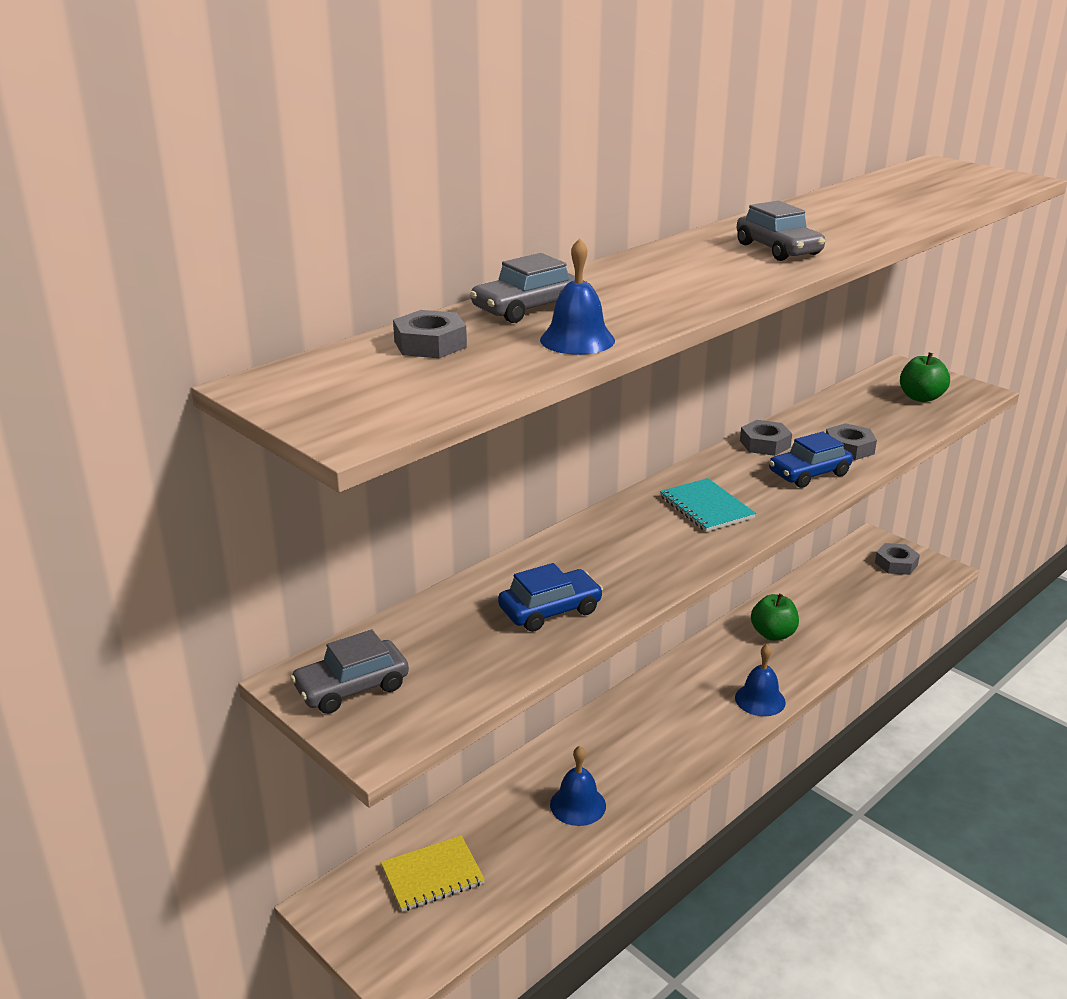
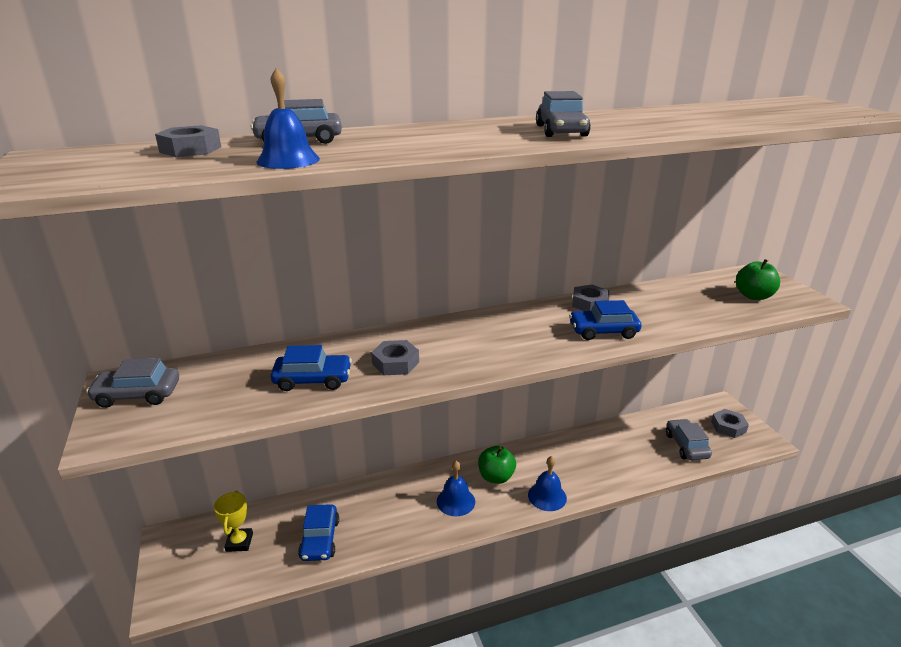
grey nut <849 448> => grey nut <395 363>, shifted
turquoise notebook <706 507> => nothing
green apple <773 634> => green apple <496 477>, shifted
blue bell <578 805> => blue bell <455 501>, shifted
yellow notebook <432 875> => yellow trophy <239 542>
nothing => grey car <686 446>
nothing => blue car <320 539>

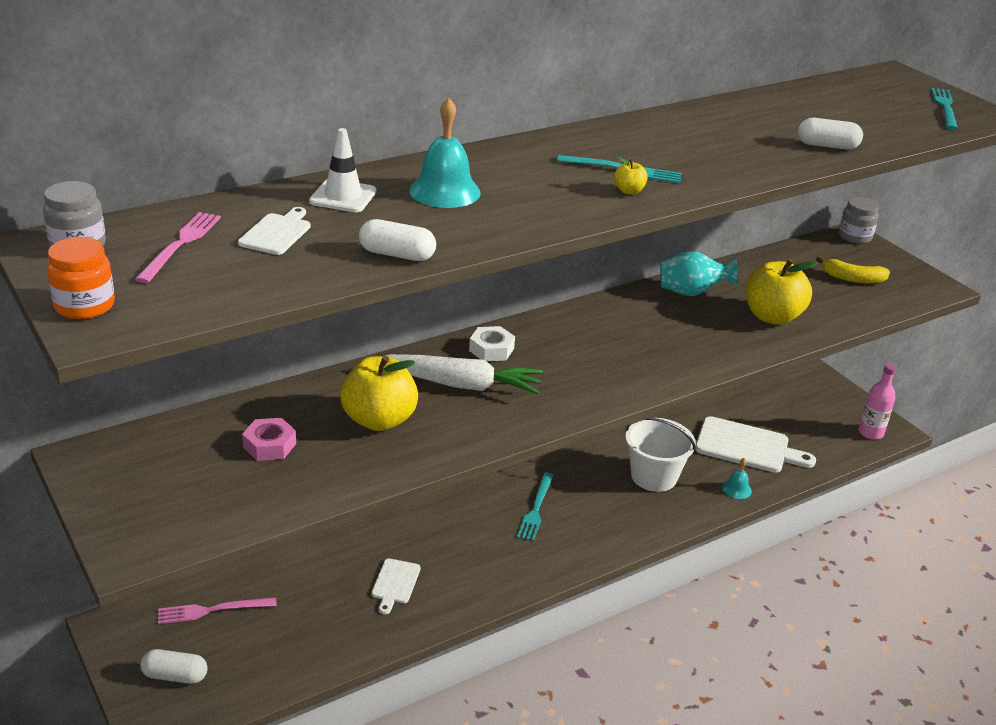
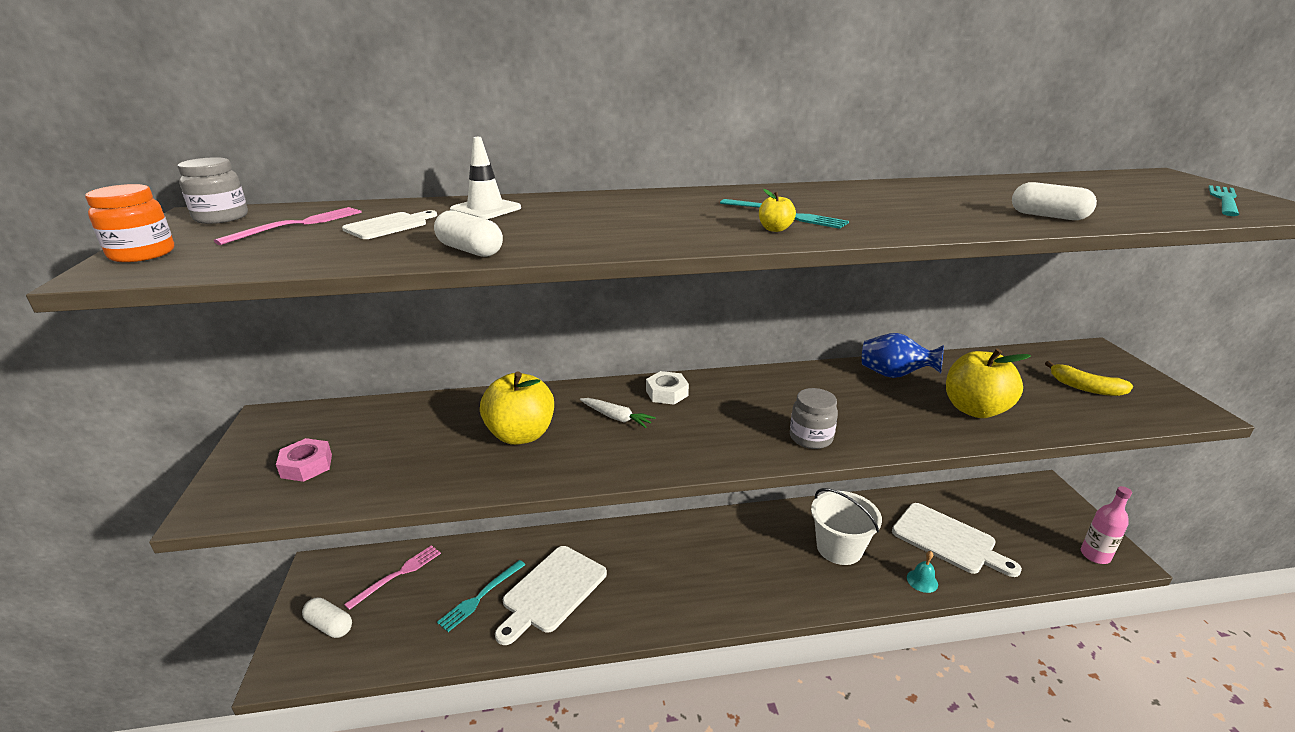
turquoise bell <444 191> => nothing
grey jar <854 237> => grey jar <811 438>, shifted
turquoise vase <691 292> => blue vase <894 375>
white carrot <460 384> => white carrot <616 418>, x0.52
pink nut <269 445> => pink nut <306 466>, shifted
turquoise fork <536 509> => turquoise fork <481 596>, shifted
white cutting board <395 583> => white cutting board <552 591>, x1.88
pink fork <212 610> => pink fork <397 575>, 120 degrees clockwise

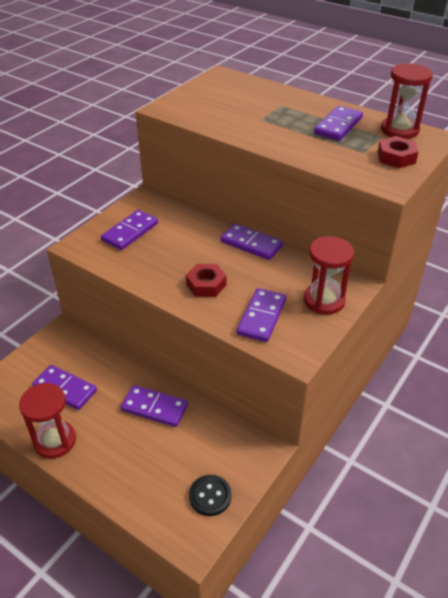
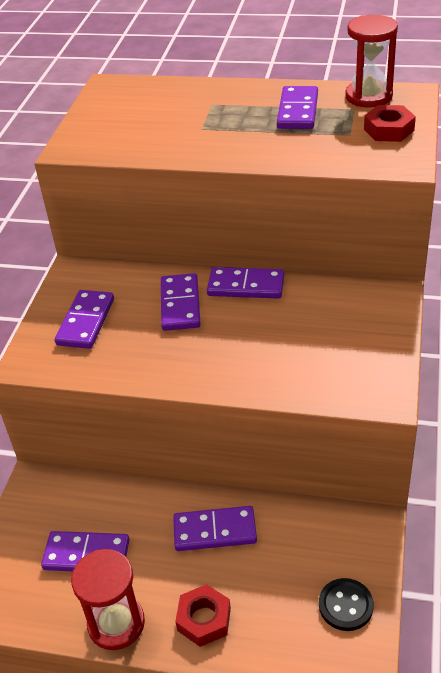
red hourglass <324 300> => nothing
red nut <206 284> => red nut <204 619>, shifted
purple domino <262 317> => purple domino <180 305>, shifted

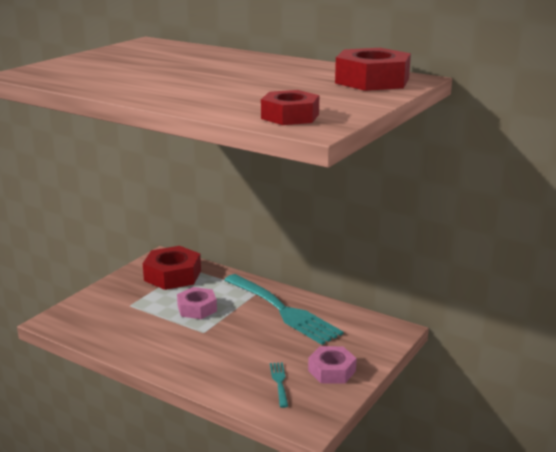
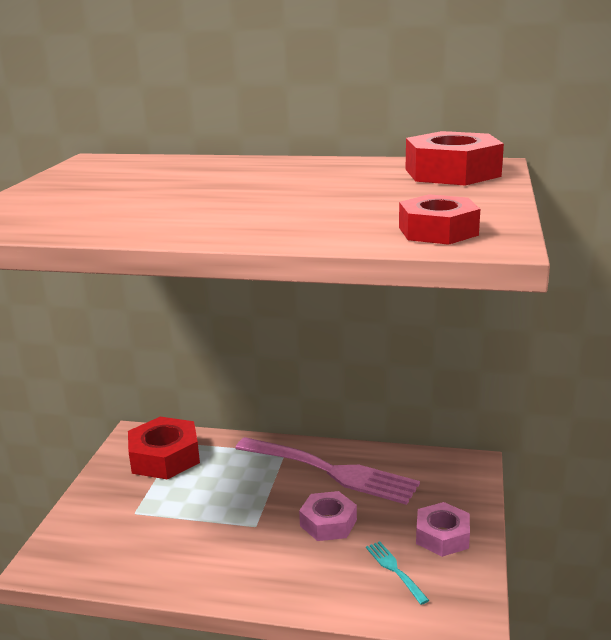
turquoise fork <283 310> => pink fork <331 471>
pink nut <197 308> => pink nut <328 523>, shifted

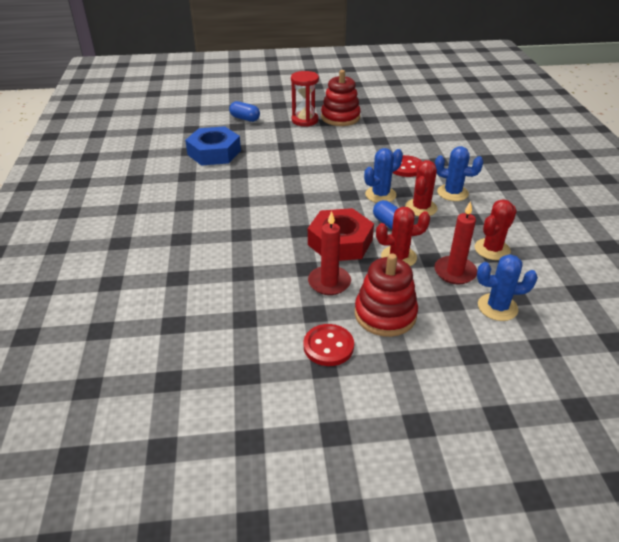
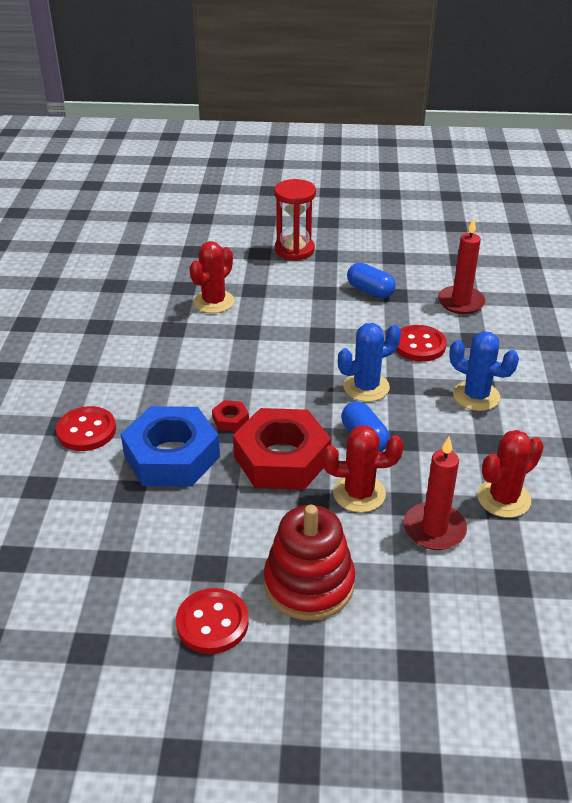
red stacking toy <340 117> => nothing
blue capsule <245 119> => blue capsule <370 291>, shifted
blue nut <214 152> => blue nut <172 456>, shifted
red cactus <421 208> => red cactus <214 302>, shifted
red candle <329 282> => red candle <461 302>, shifted
blue cactus <497 307> => nothing
nothing => red nut <230 420>
nothing => red button <86 431>

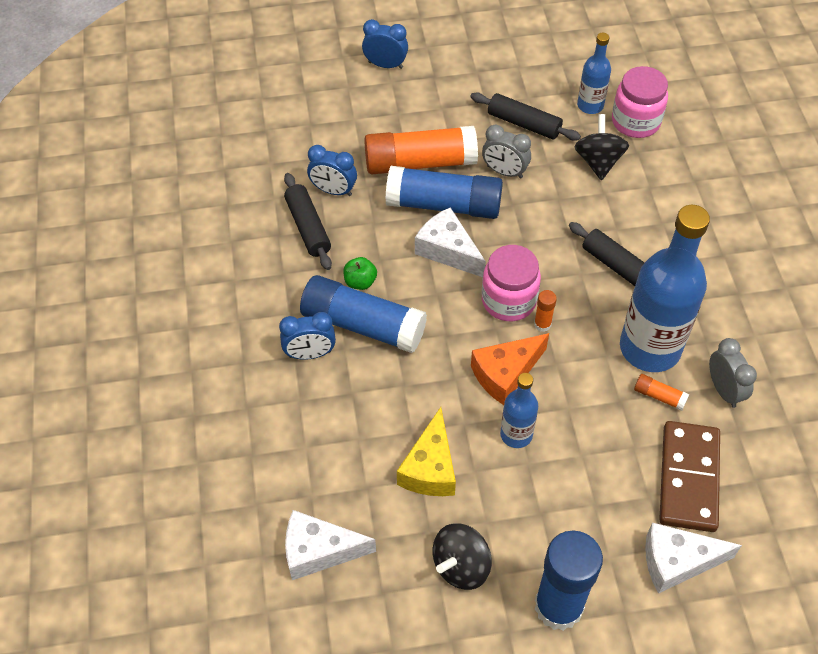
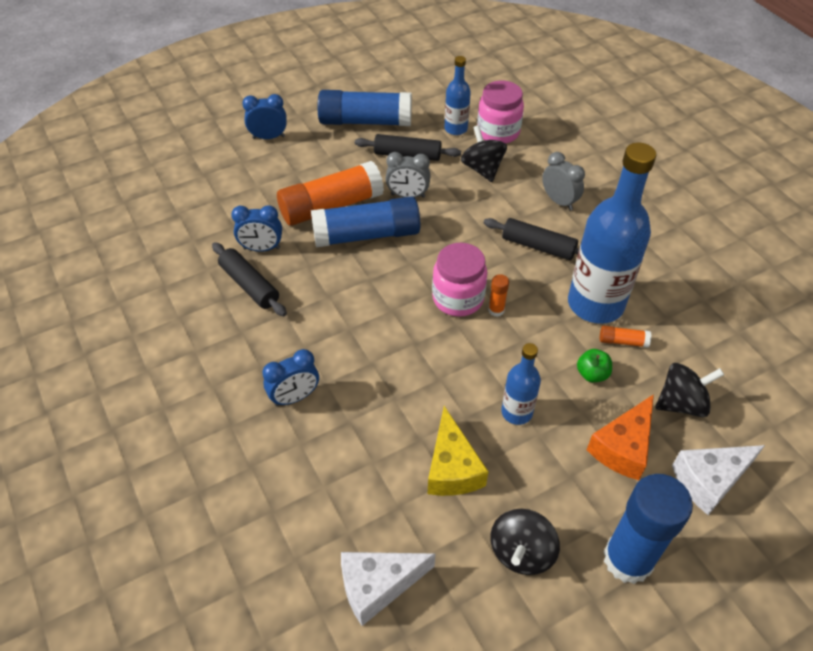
white cheese <448 250> => nothing
green apple <360 282> => green apple <592 374>, shifted
blue glue stick <363 325> => blue glue stick <365 121>, shifted
orange cheese <505 374> => orange cheese <623 447>, shifted
grey clock <724 390> => grey clock <559 201>, shifted
brown domino <688 478> => black spinning top <681 403>

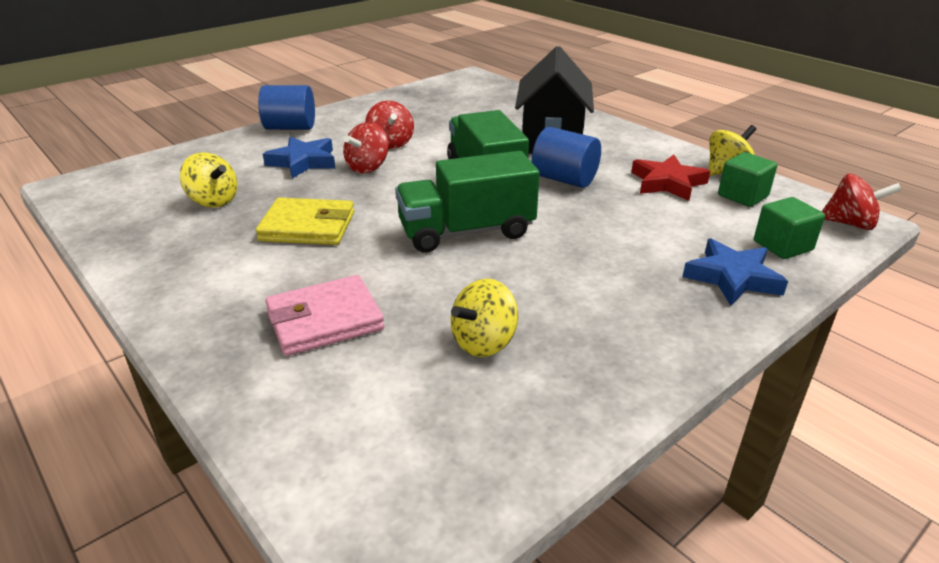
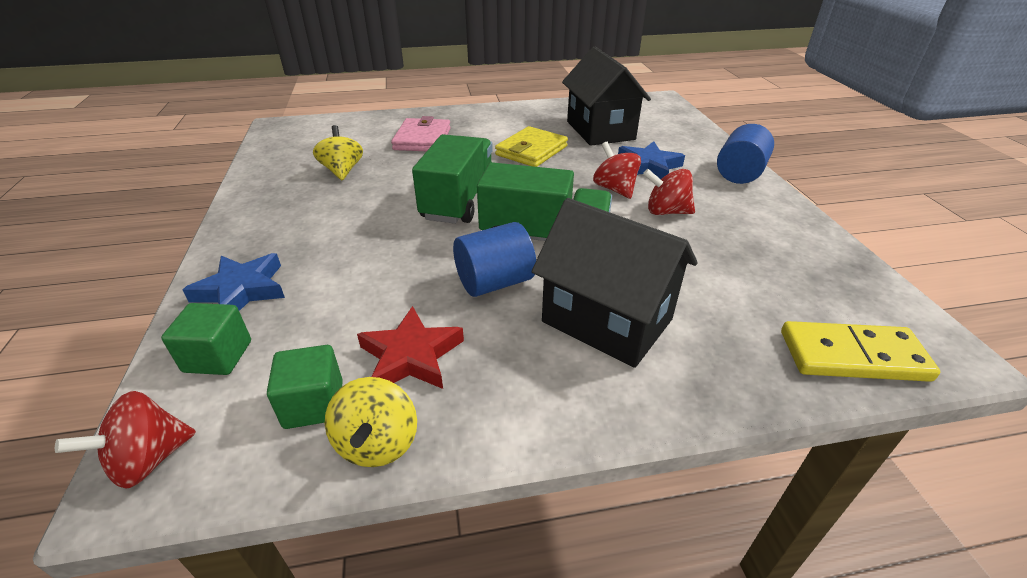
yellow spinning top <213 201> => black house <600 130>
nothing => yellow domino <852 356>

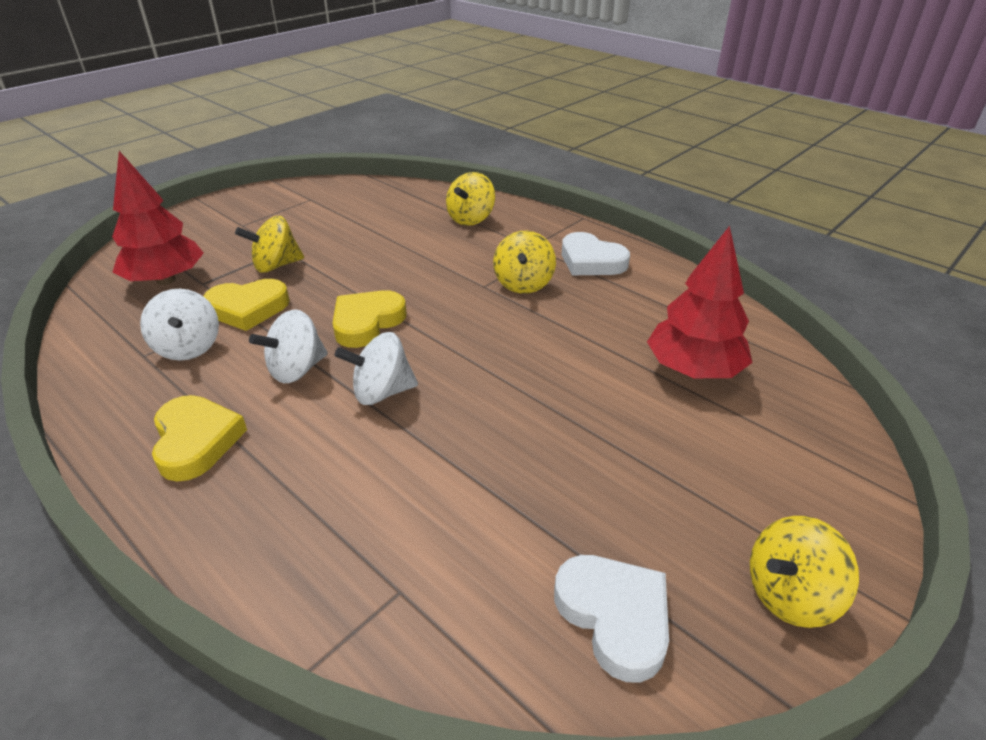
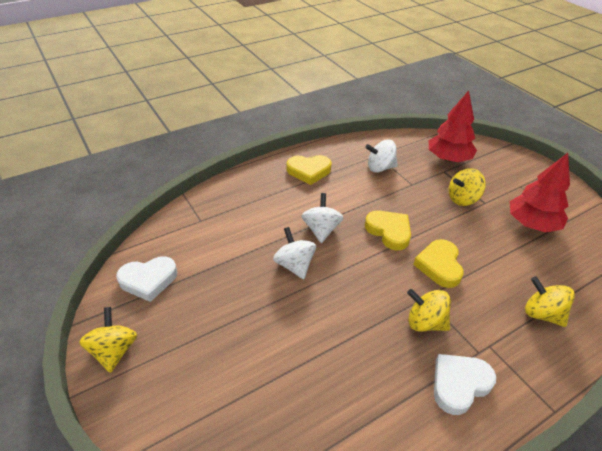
yellow spinning top <276 265> => yellow spinning top <462 199>, 105 degrees counterclockwise
red tree <693 370> => red tree <531 224>, shifted
yellow heart <248 309> => yellow heart <439 266>, shifted
white spinning top <296 370> => white spinning top <294 265>, shifted

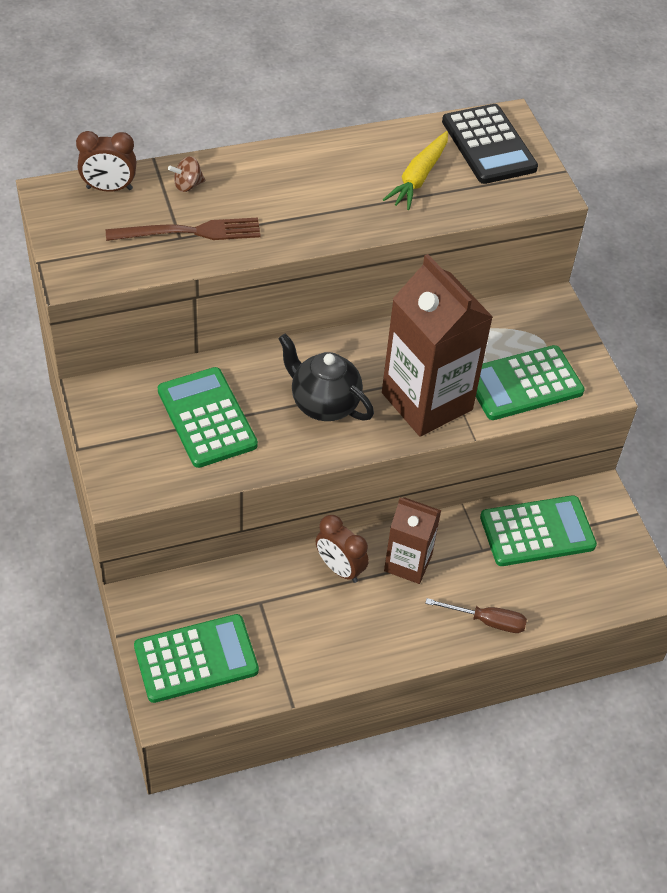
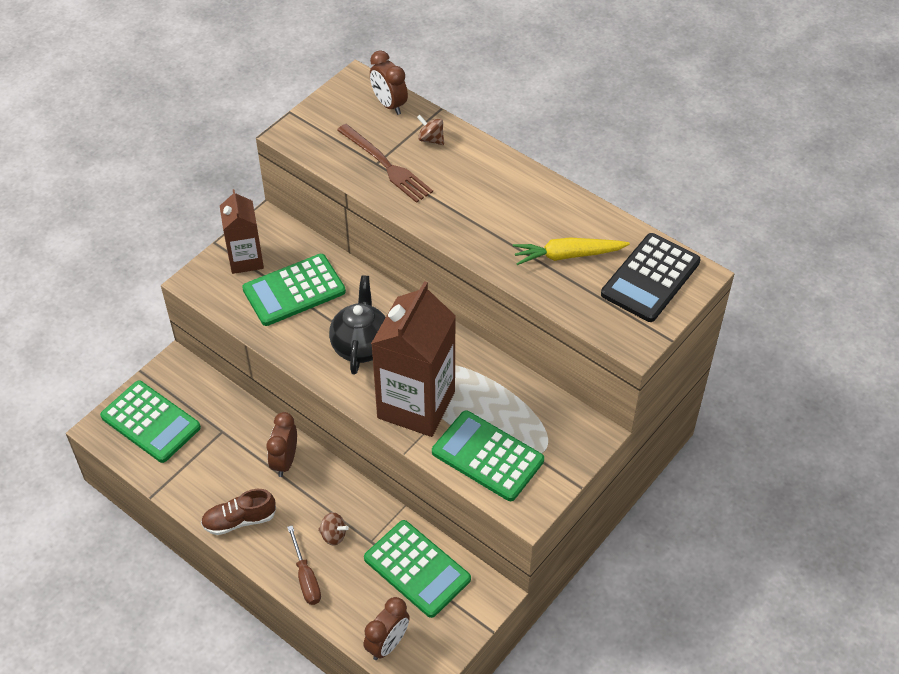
green calculator <207 418> => green calculator <294 290>, 150 degrees counterclockwise
brown carton <408 563> => brown carton <246 259>, shifted
nothing => brown shoe <239 520>
nothing => brown spinning top <333 535>
nothing => brown clock <387 644>

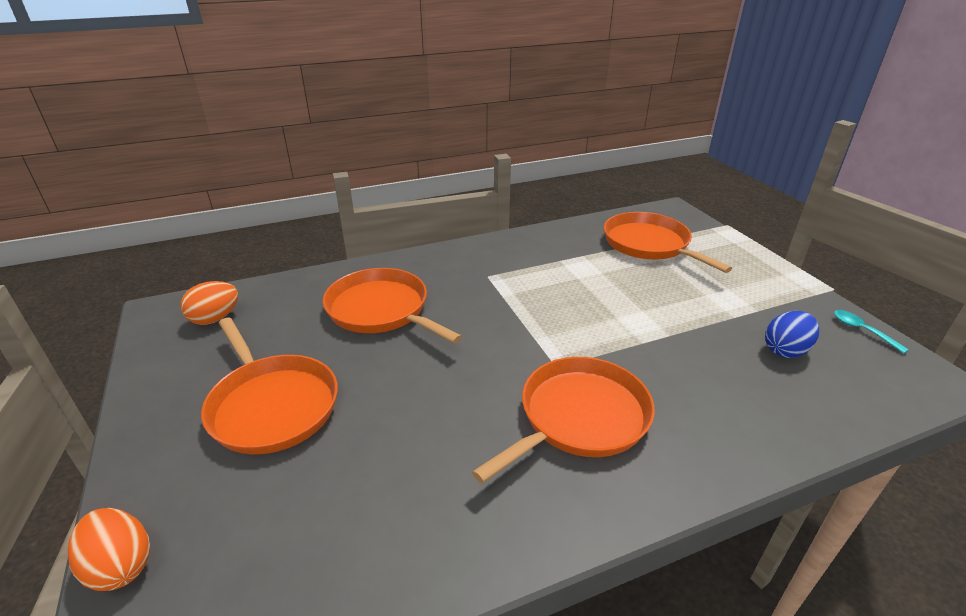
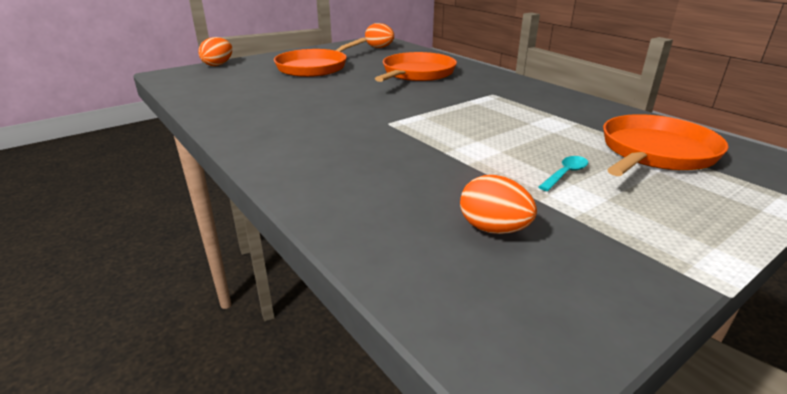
turquoise spoon <862 330> => turquoise spoon <565 174>, shifted
blue egg <785 350> => orange egg <493 229>
orange pan <579 417> => nothing

